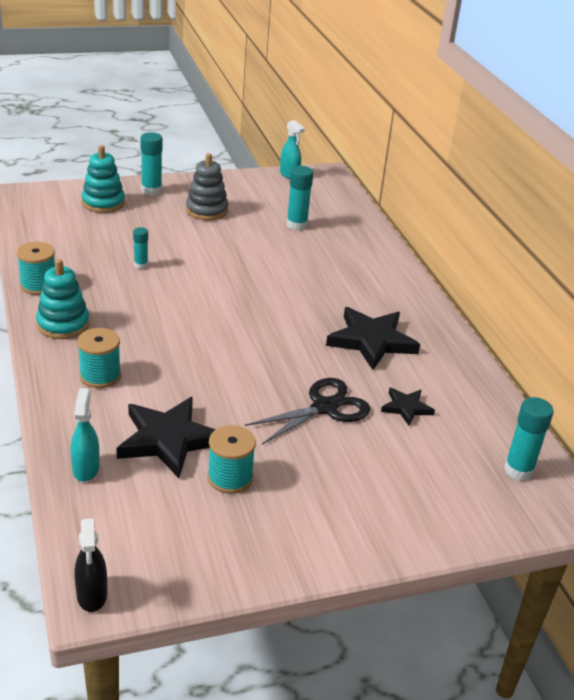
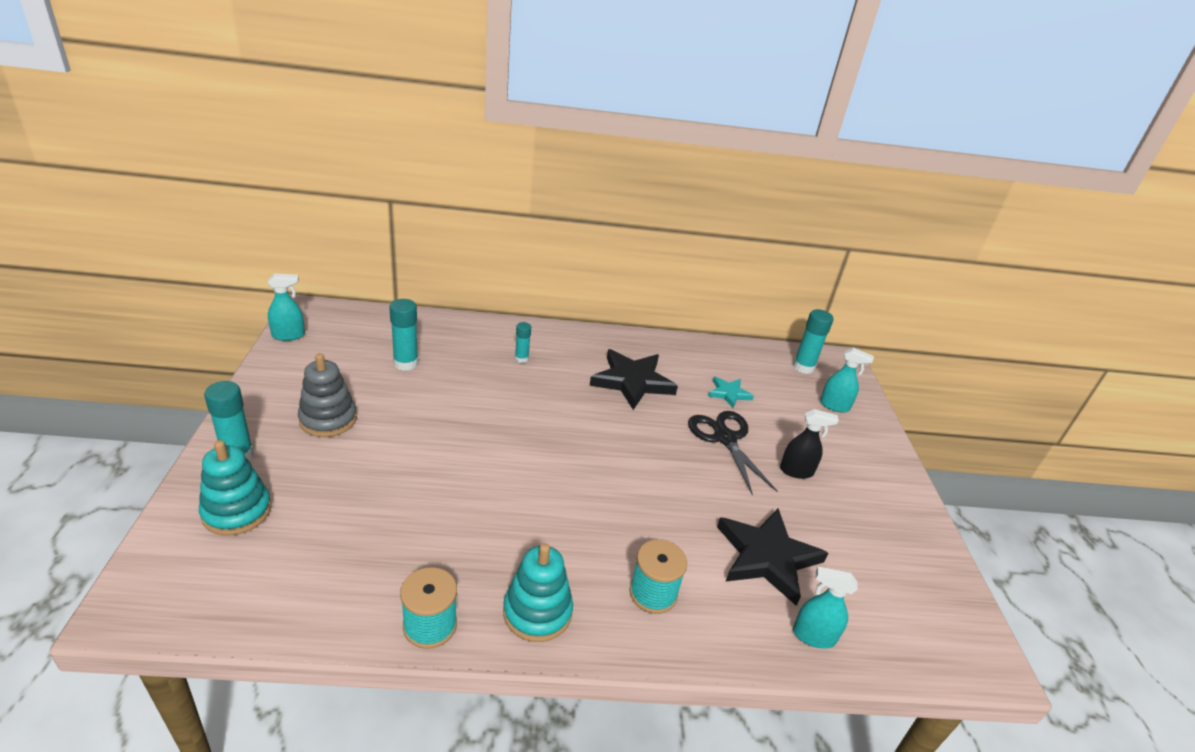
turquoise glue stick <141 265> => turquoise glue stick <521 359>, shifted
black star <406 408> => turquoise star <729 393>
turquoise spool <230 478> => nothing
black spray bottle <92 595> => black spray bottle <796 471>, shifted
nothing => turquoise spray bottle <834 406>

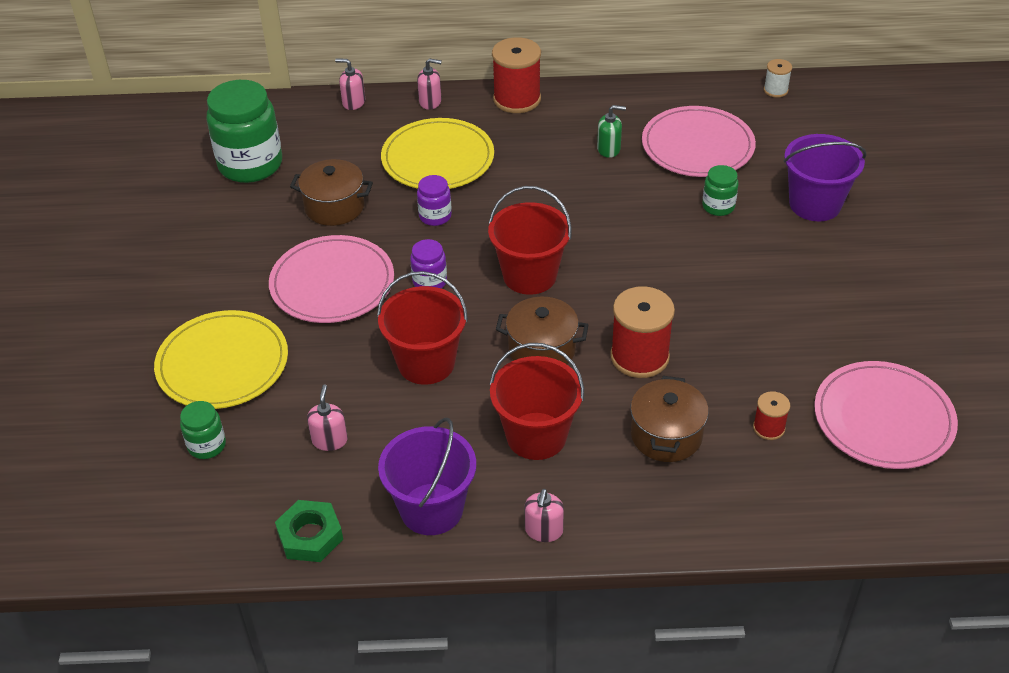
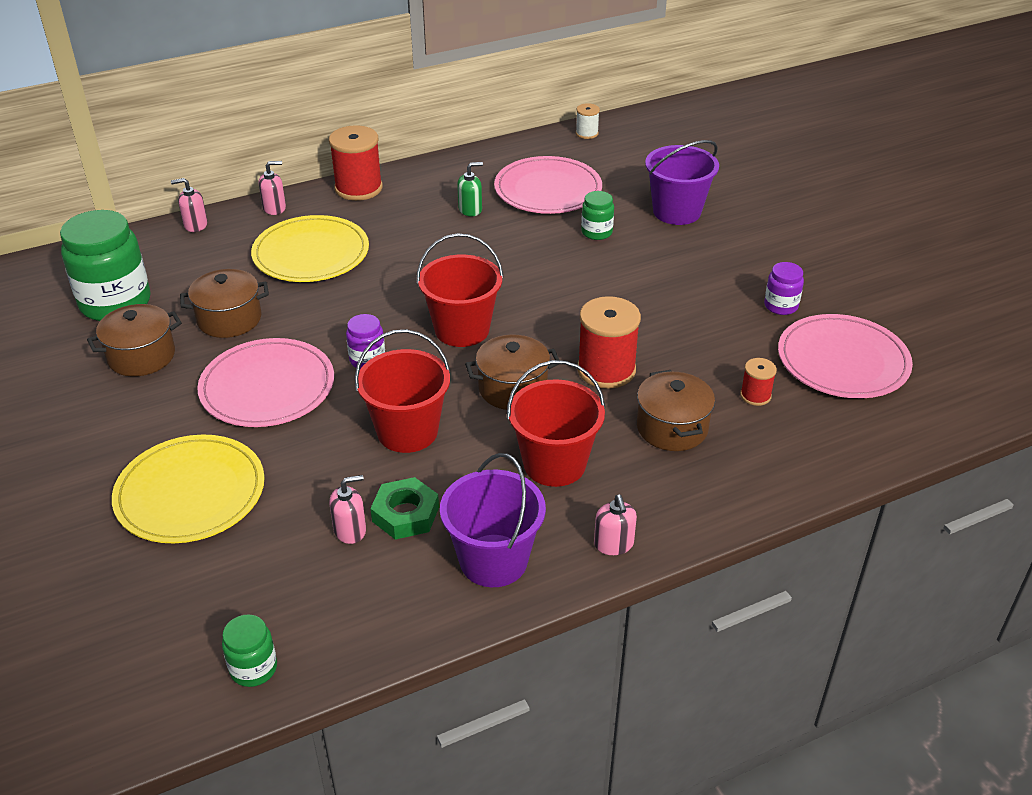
purple jar <435 216> => purple jar <781 306>, shifted
pink soap dispenser <329 440> => pink soap dispenser <350 530>, 90 degrees clockwise
green jar <207 445> => green jar <253 668>, shifted
green nut <310 536> => green nut <405 514>, shifted
nothing => brown pot <141 356>

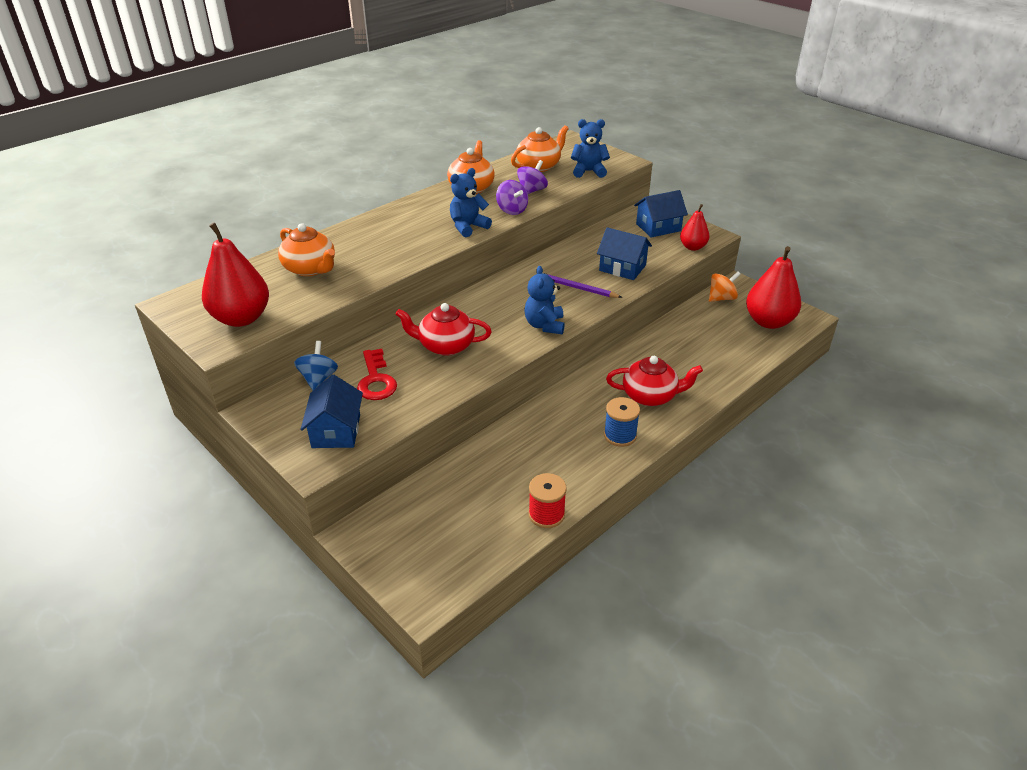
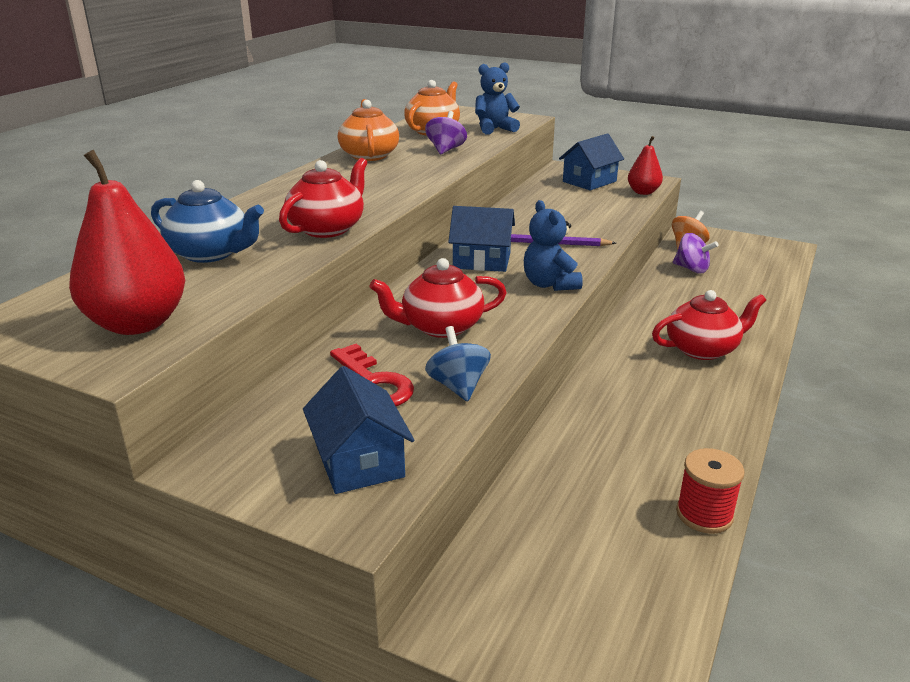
blue teddy bear <468 227> => nothing
purple spinning top <512 210> => purple spinning top <691 269>, shifted
orange teapot <310 269> => blue teapot <211 253>
blue house <622 268> => blue house <482 261>, shifted
red pear <768 322> => nothing
blue spinning top <318 379> => blue spinning top <458 386>, shifted
blue spool <620 435> => nothing
nothing => red teapot <328 228>

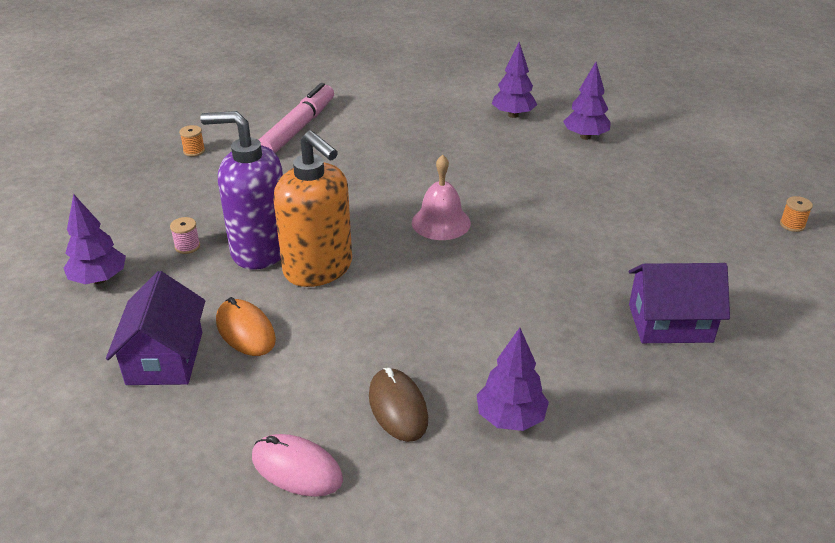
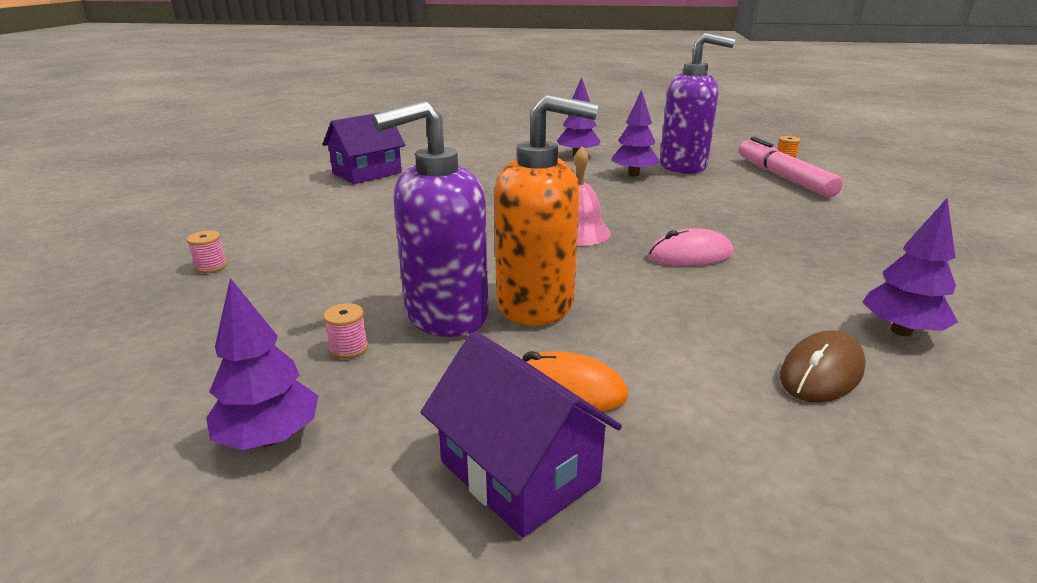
purple tree <513 115> => purple tree <633 174>, shifted
pink marker <298 128> => pink marker <783 177>, shifted
orange spool <194 151> => pink spool <211 266>
purple house <670 323> => purple house <367 173>, shifted
brown mouse <398 407> => brown mouse <821 372>, 75 degrees counterclockwise
pink mouse <296 468> => pink mouse <690 255>, shifted
nothing => purple soap dispenser <683 166>

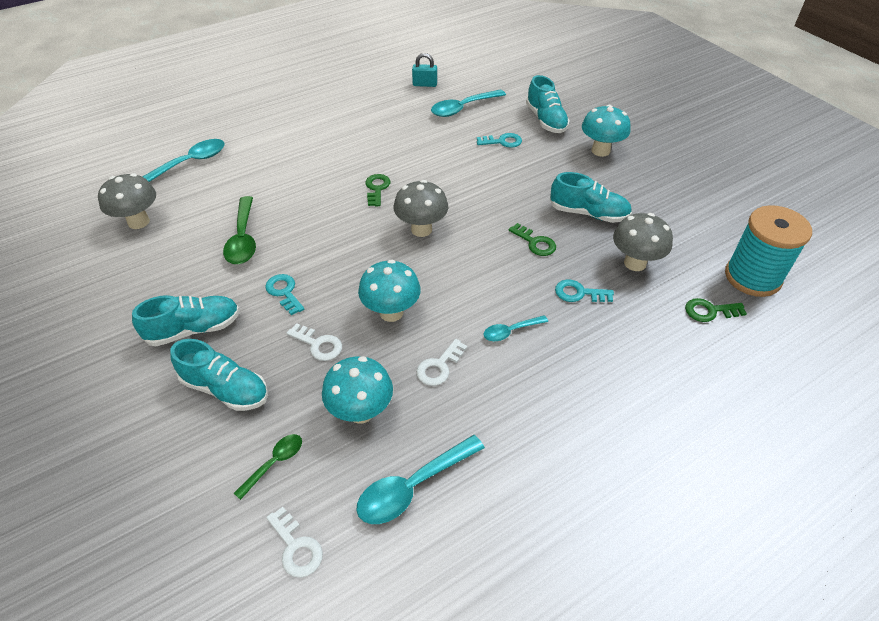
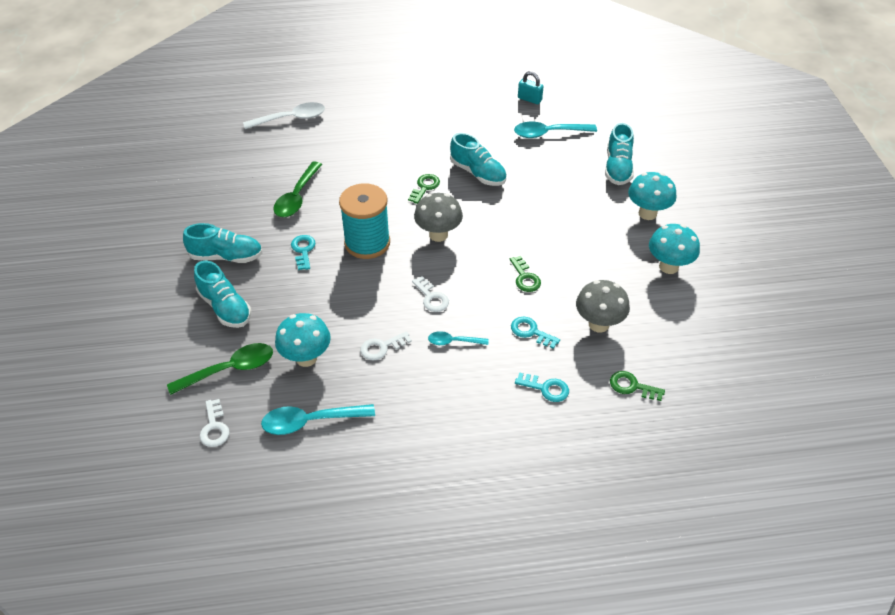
turquoise key <502 141> => turquoise key <546 388>, shifted
turquoise spoon <190 163> => white spoon <291 119>
turquoise shoe <588 213> => turquoise shoe <478 173>, shifted
grey mushroom <138 222> => nothing
turquoise spool <752 277> => turquoise spool <367 243>, shifted
turquoise mushroom <391 312> => turquoise mushroom <668 266>, shifted
white key <318 344> => white key <432 298>, shifted
green spoon <274 463> => green spoon <230 369>, x1.73

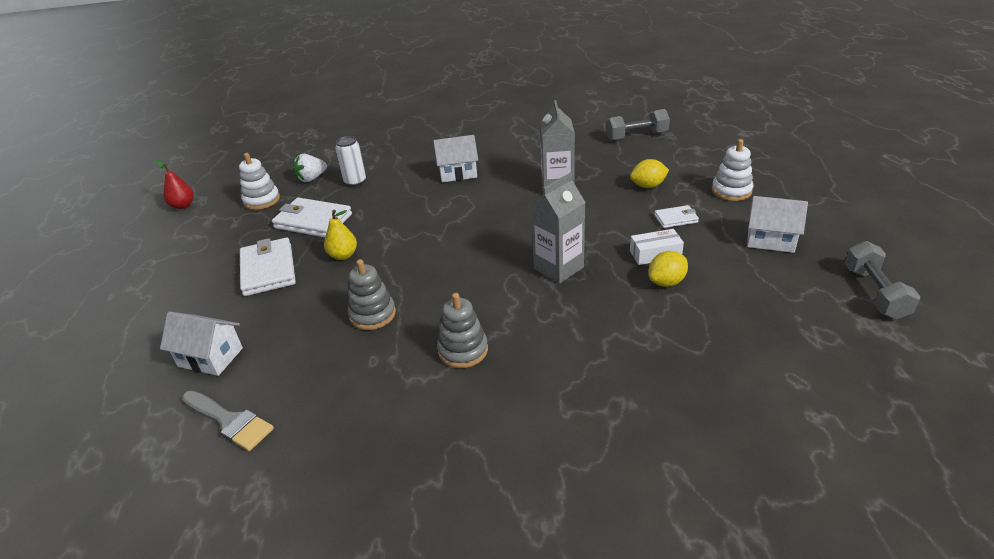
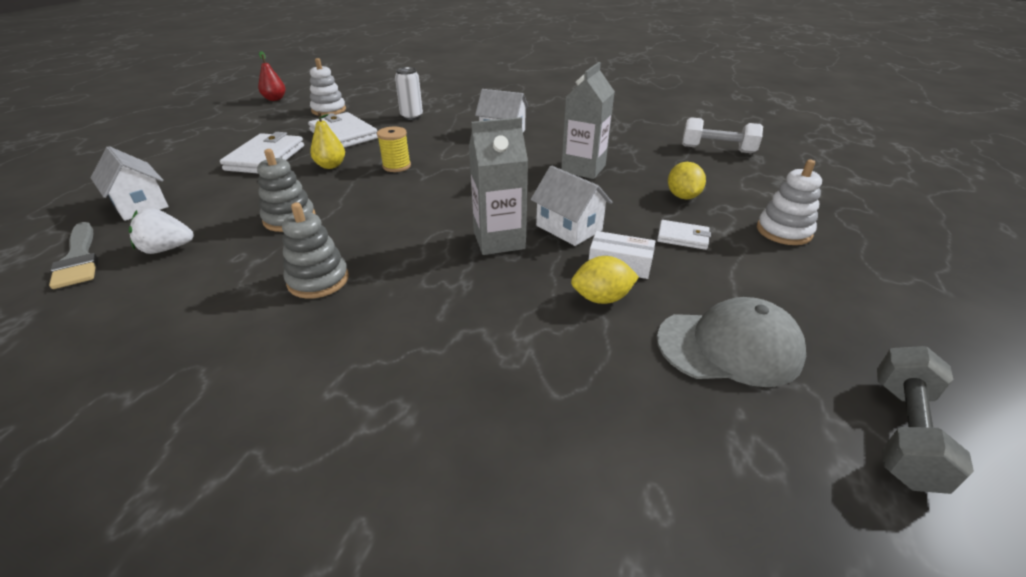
grey dumbbell <636 136> => white dumbbell <717 149>
white strawberry <311 179> => white strawberry <167 249>, shifted
yellow lemon <648 186> => yellow lemon <682 196>, 75 degrees clockwise
white house <770 240> => white house <569 228>, shifted
nothing => yellow spool <396 166>
nothing => grey cap <729 347>

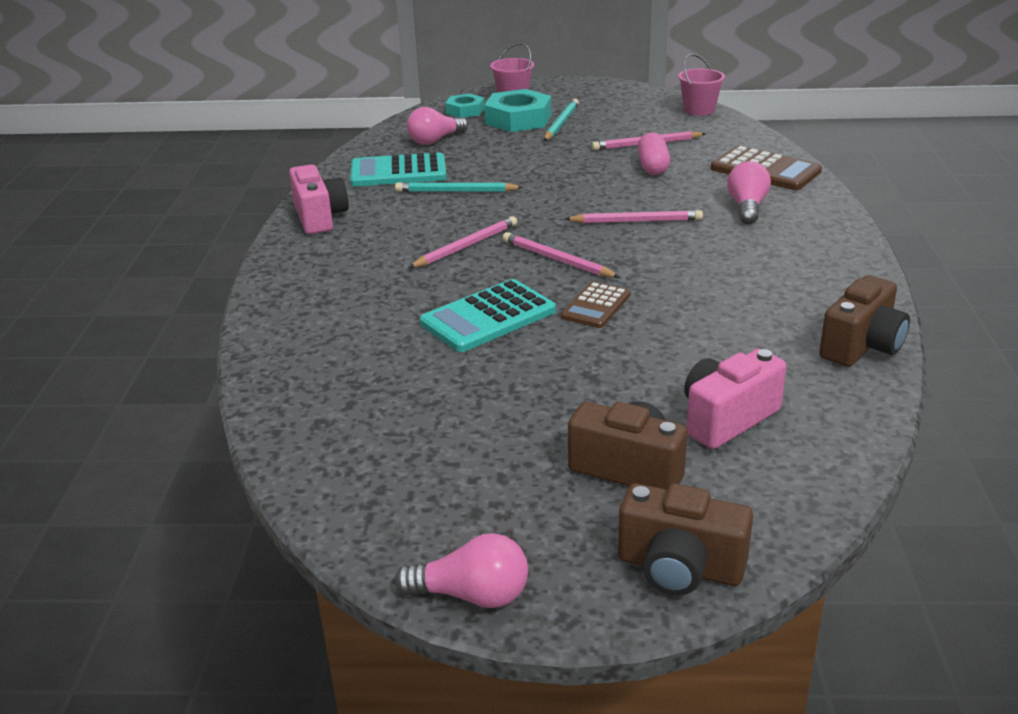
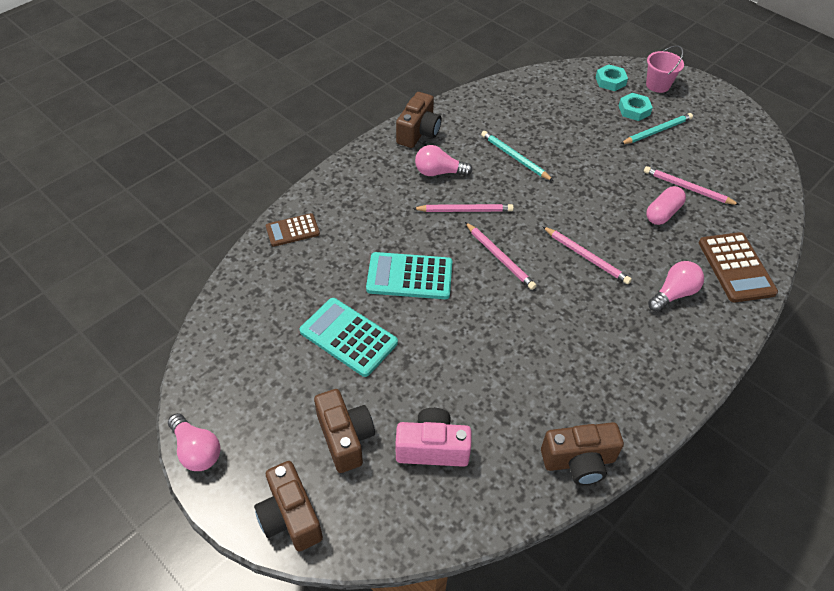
pink bucket <699 110> => nothing
turquoise nut <518 119> => turquoise nut <634 110>, x0.59
pink light bulb <435 140> => pink light bulb <438 172>, shifted
turquoise calculator <398 172> => turquoise calculator <348 337>, shifted
pink camera <320 217> => brown camera <418 132>
pink pencil <557 260> => pink pencil <499 257>, 150 degrees clockwise
brown calculator <596 306> => brown calculator <292 230>, shifted

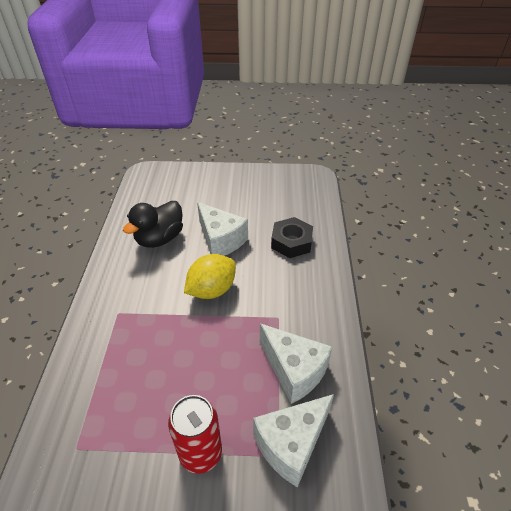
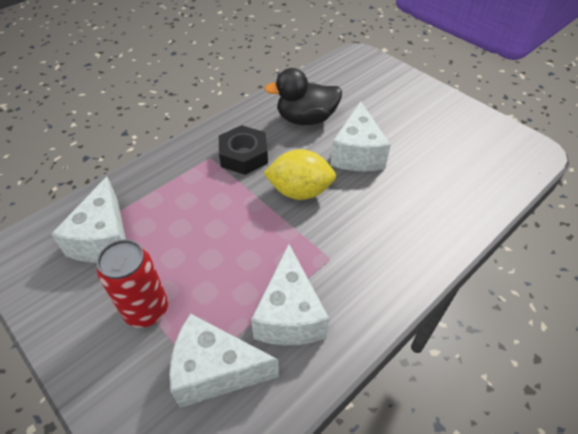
black nut <291 242> => black nut <243 155>, shifted
nothing => white cheese <104 239>

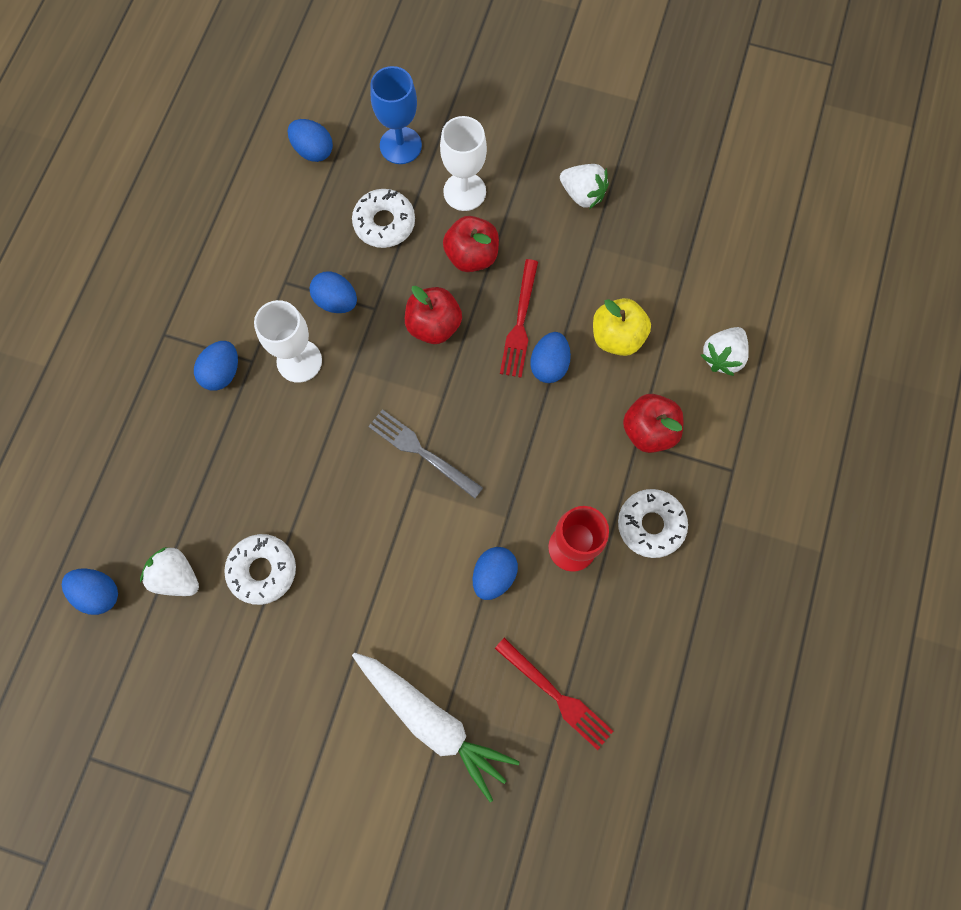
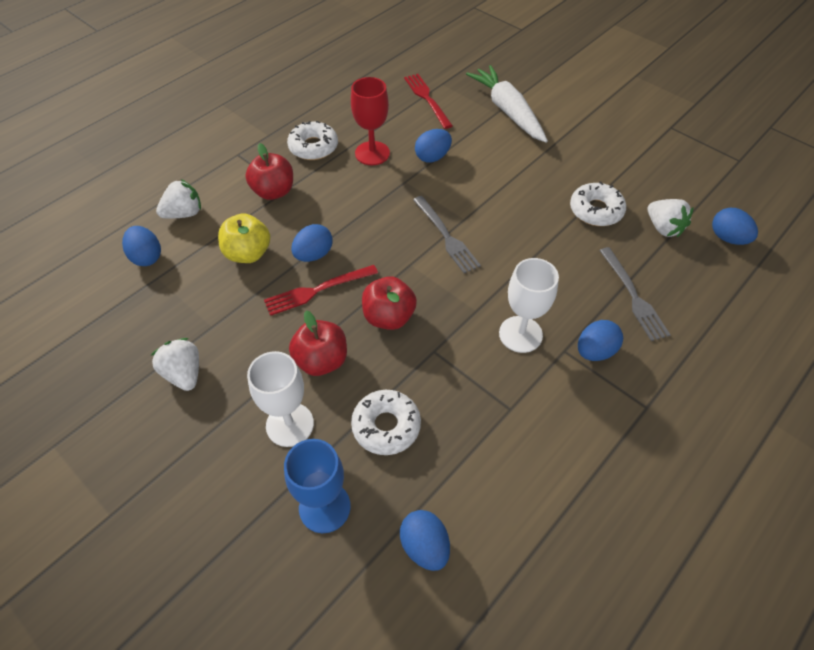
red fork <520 324> => red fork <316 291>, 150 degrees counterclockwise
blue egg <336 301> => blue egg <147 257>, shifted
nothing => grey fork <634 297>

